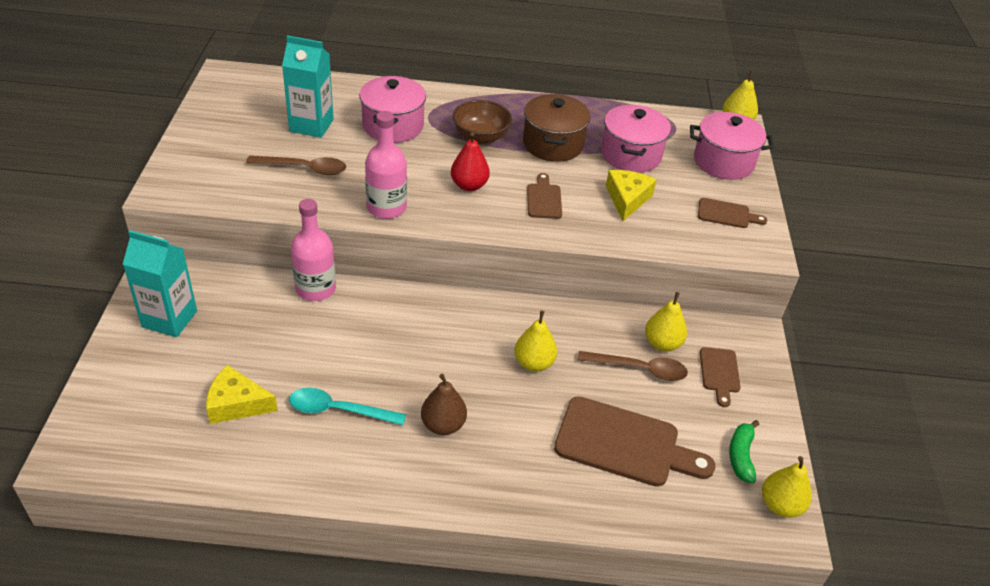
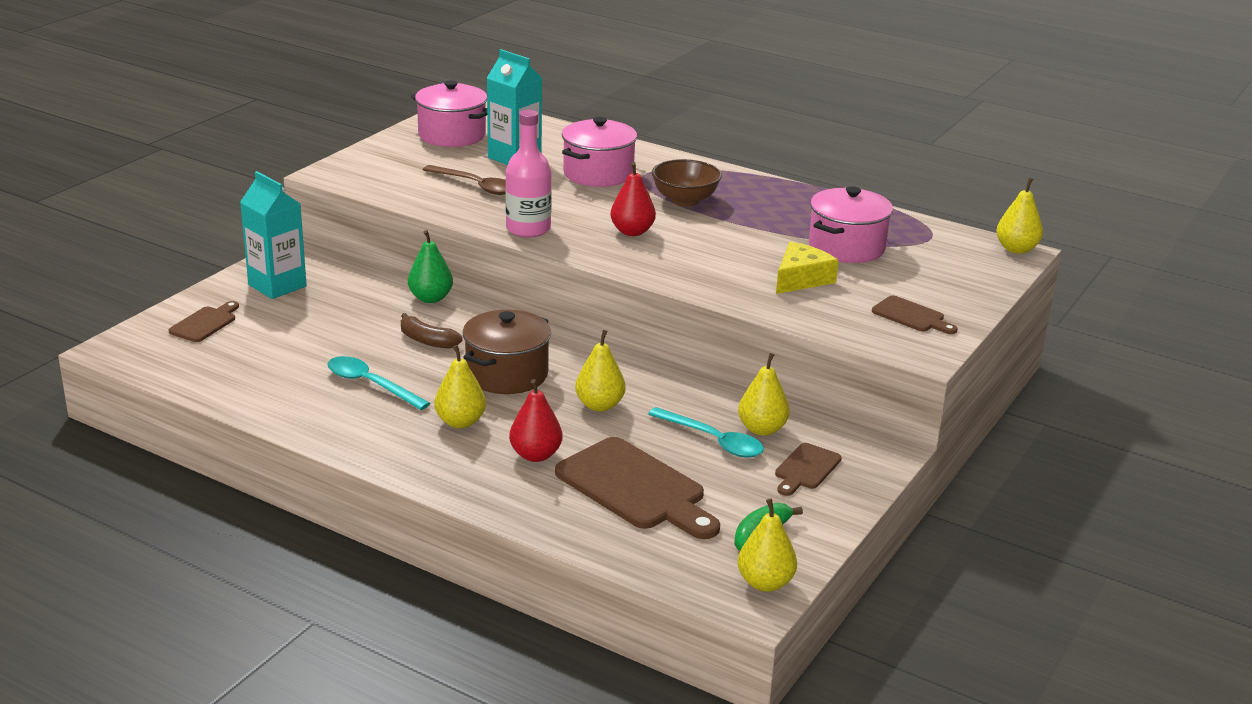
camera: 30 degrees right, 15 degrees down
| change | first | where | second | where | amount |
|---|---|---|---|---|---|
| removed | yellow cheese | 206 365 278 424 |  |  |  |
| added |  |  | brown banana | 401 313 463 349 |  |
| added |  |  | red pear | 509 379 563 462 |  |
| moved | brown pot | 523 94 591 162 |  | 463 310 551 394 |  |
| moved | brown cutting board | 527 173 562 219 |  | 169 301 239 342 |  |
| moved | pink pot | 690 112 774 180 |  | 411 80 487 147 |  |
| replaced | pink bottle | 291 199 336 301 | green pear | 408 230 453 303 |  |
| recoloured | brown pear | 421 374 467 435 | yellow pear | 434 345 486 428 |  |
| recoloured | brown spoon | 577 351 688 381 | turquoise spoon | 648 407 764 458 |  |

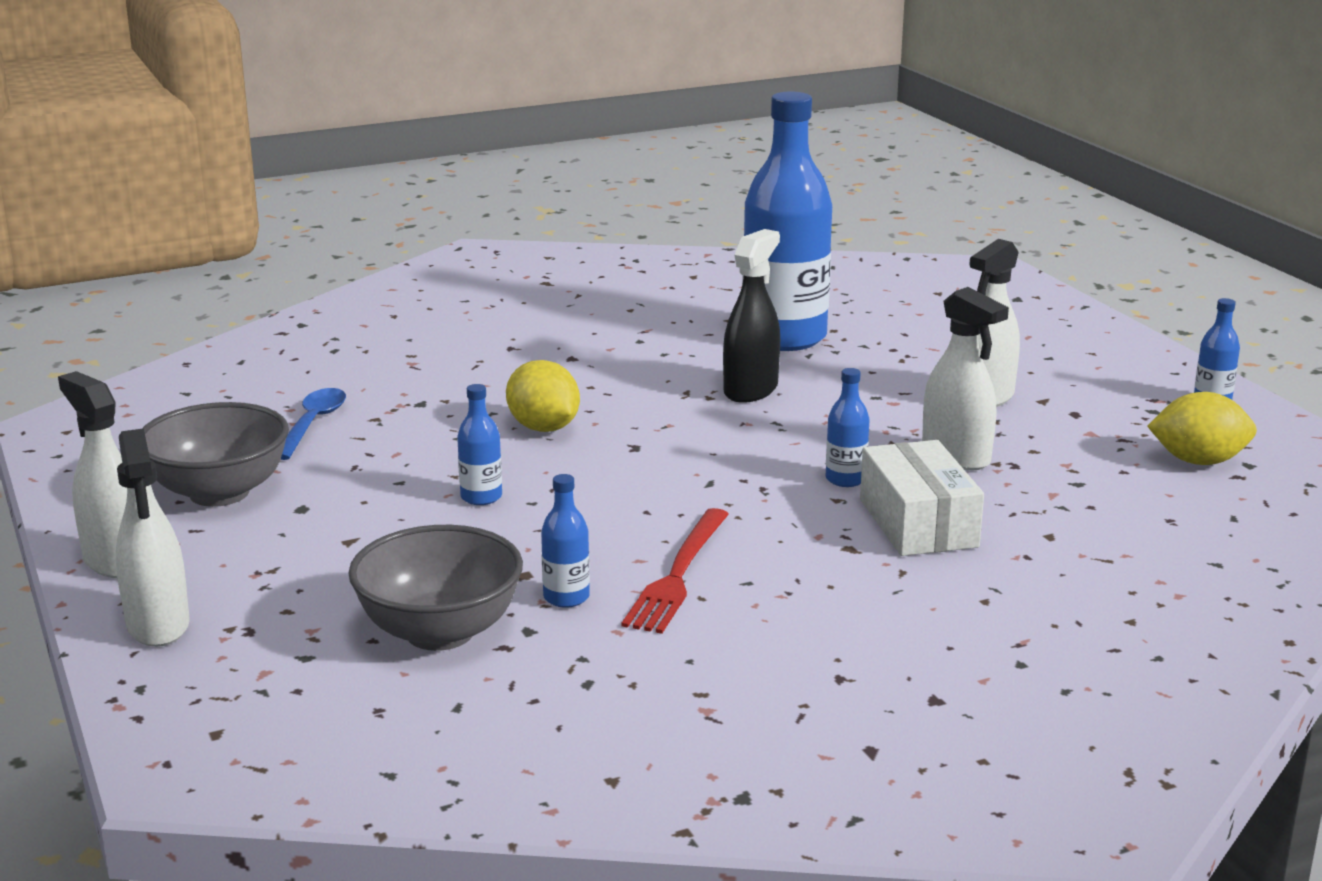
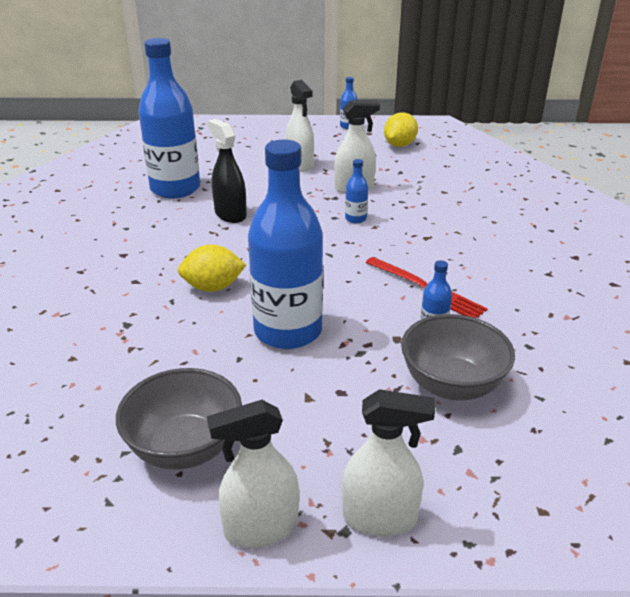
camera: 65 degrees left, 10 degrees up
| change | first | where | second | where | amount |
|---|---|---|---|---|---|
| removed | blue spoon | 281 388 346 460 |  |  |  |
| removed | white box | 860 440 984 556 |  |  |  |
| resized | blue bottle | 457 384 502 505 |  | 248 140 323 349 | x2.48 |

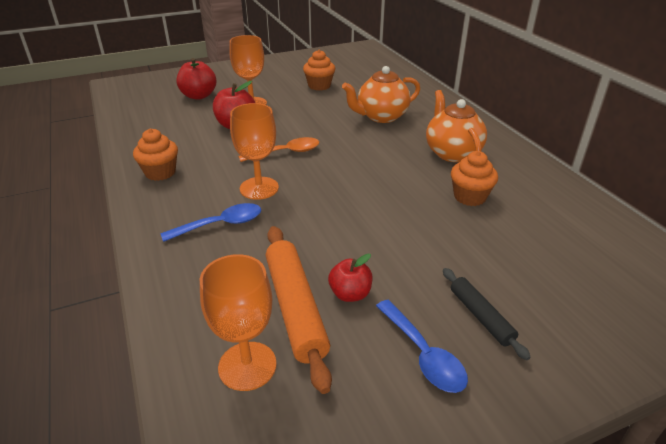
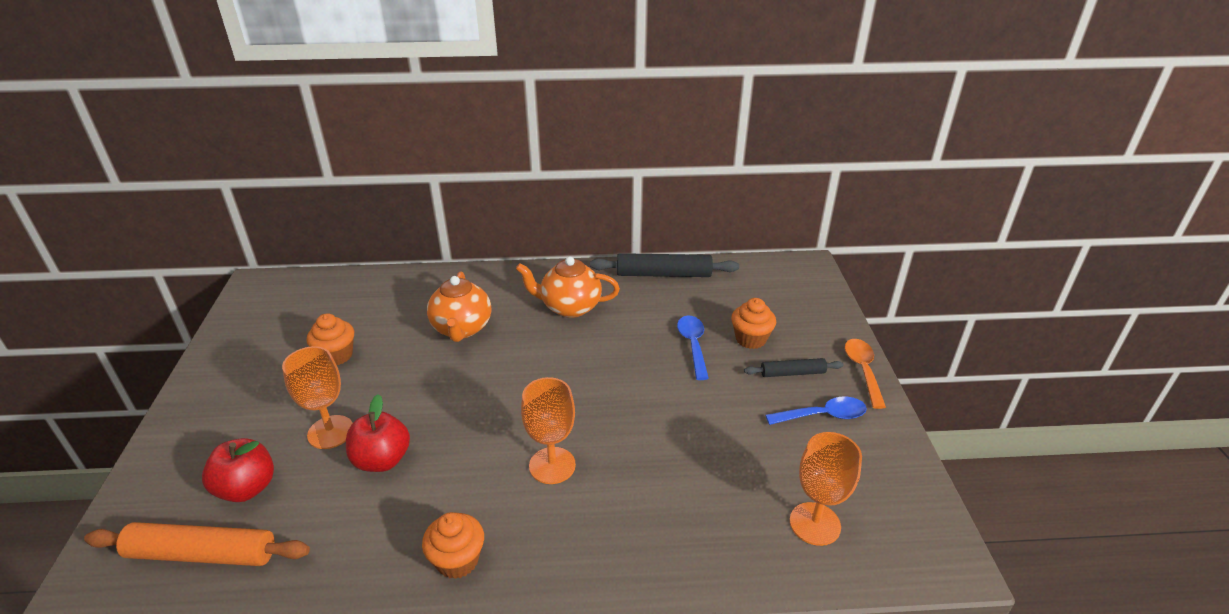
camera: 70 degrees left, 0 degrees up
| change | first | where | second | where | amount |
|---|---|---|---|---|---|
| removed | red apple | 328 254 373 302 |  |  |  |
| added |  |  | black rolling pin | 590 253 739 277 |  |
| moved | blue spoon | 160 203 261 242 |  | 677 315 709 380 |  |
| moved | orange spoon | 238 137 319 162 |  | 845 339 886 409 |  |
| moved | orange rolling pin | 266 226 332 394 |  | 84 522 310 566 |  |
| moved | orange cupcake | 451 151 498 206 |  | 731 298 776 349 |  |

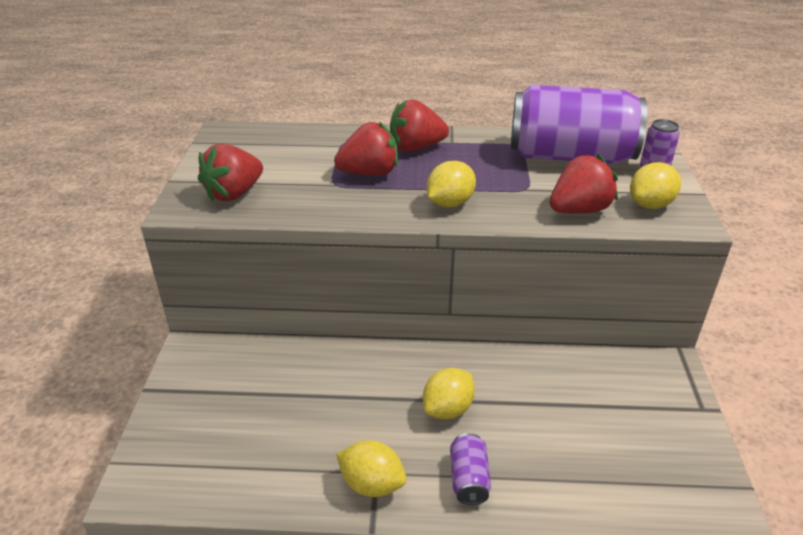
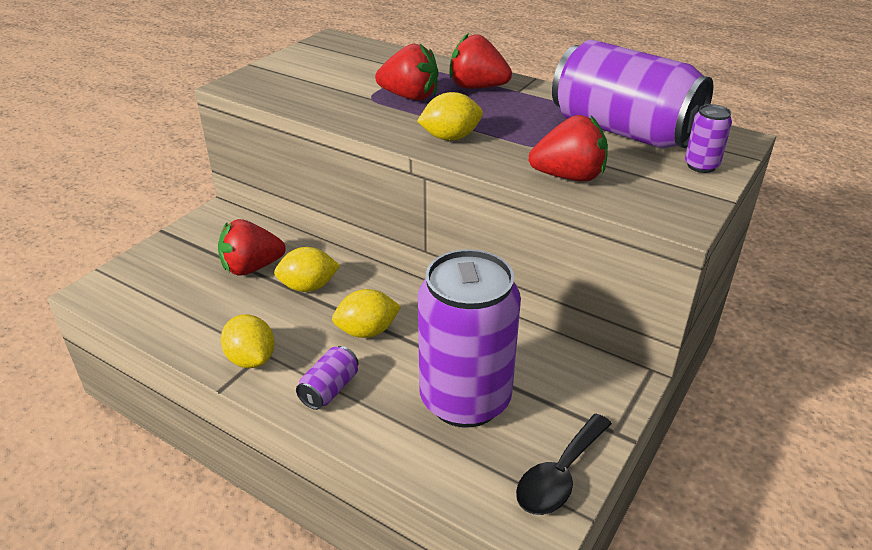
camera: 30 degrees right, 0 degrees up
| change | first | where | second | where | amount |
|---|---|---|---|---|---|
| added |  |  | purple can | 418 249 521 428 |  |
| added |  |  | black spoon | 516 414 612 515 |  |
| moved | red strawberry | 198 143 263 202 |  | 218 219 286 276 |  |
| moved | yellow lemon | 630 162 681 209 |  | 274 247 340 292 |  |

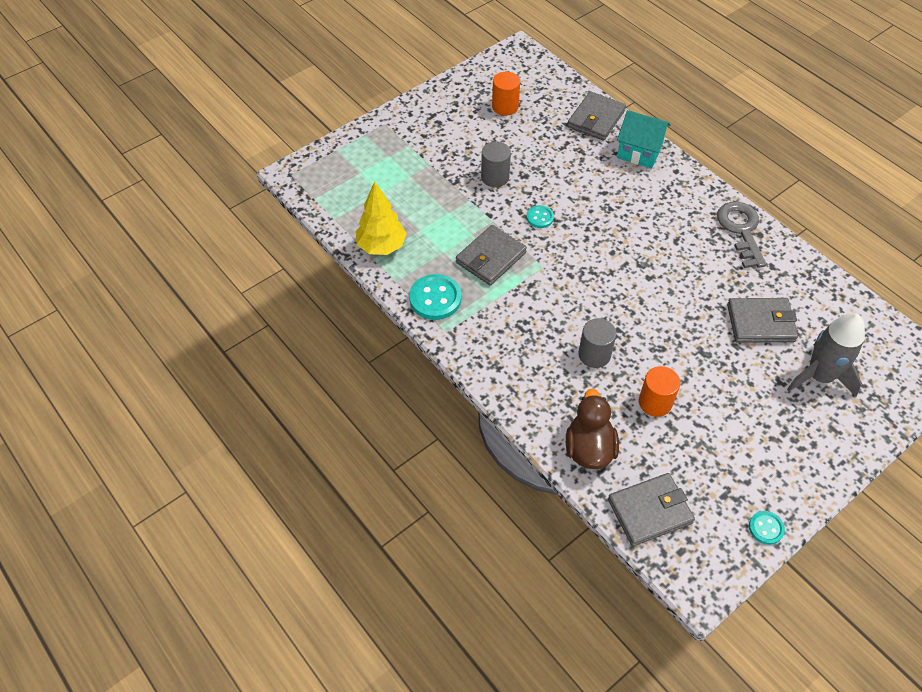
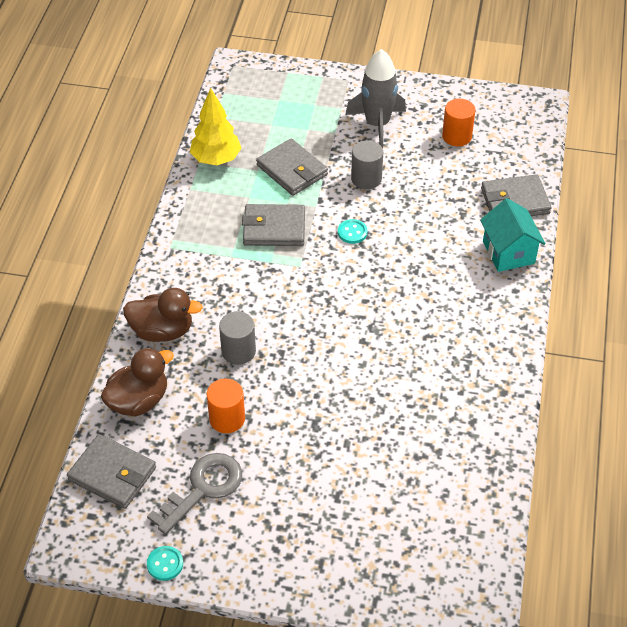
camera: 50 degrees right, 5 degrees down
| change | first | where | second | where | amount |
|---|---|---|---|---|---|
| removed | turquoise button | 409 274 461 320 |  |  |  |
| added |  |  | brown duck | 123 288 203 342 |  |
| moved | grey key | 717 202 766 268 |  | 147 453 242 535 |  |
| moved | grey wallet | 727 298 798 343 |  | 256 138 328 196 |  |
| moved | grey rocket | 787 313 865 396 |  | 346 49 406 148 |  |

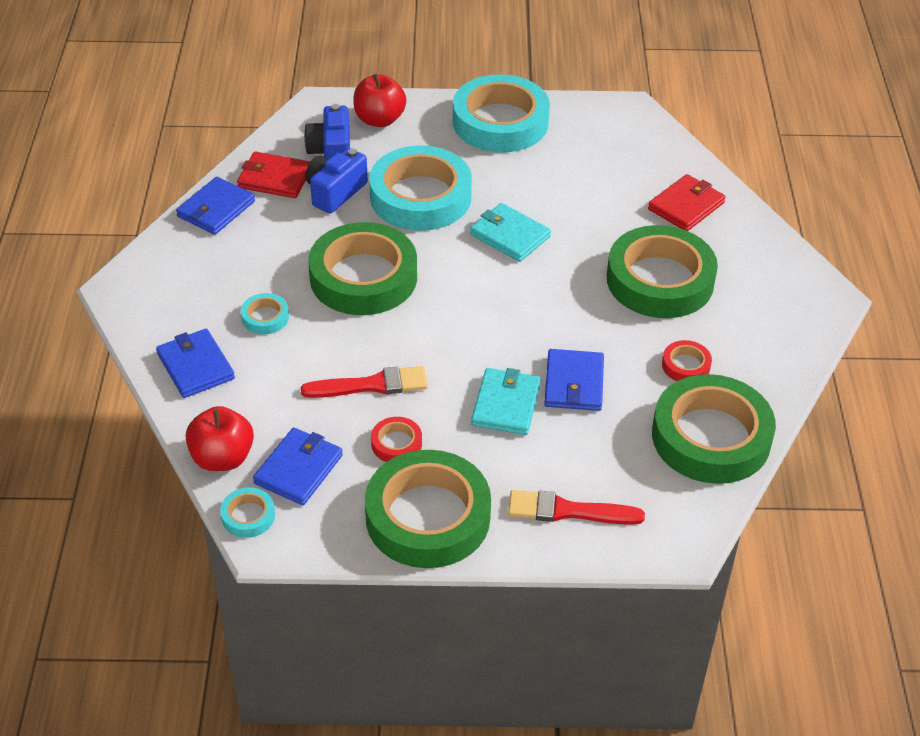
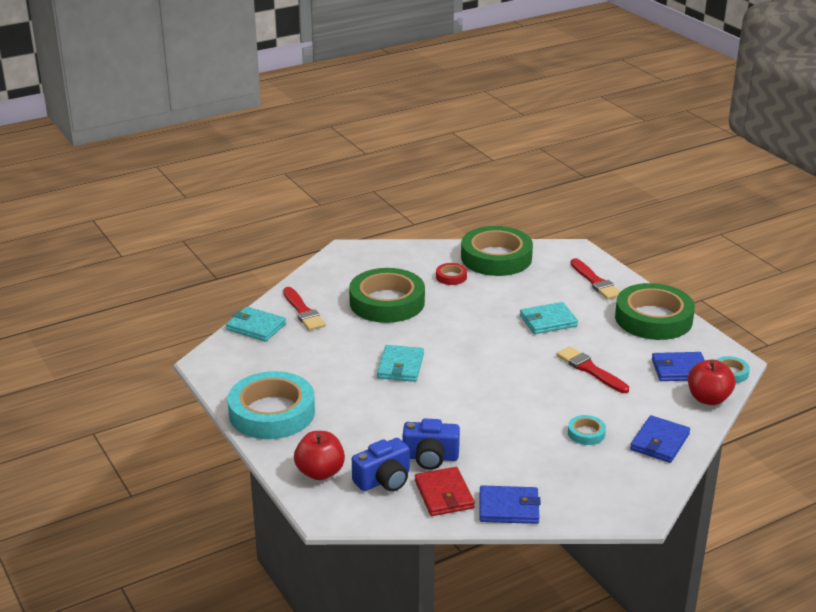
camera: 120 degrees left, 15 degrees down
| change | first | where | second | where | amount |
|---|---|---|---|---|---|
| removed | green tape | 308 222 417 315 |  |  |  |
| removed | turquoise tape | 369 146 472 231 |  |  |  |
| removed | red tape | 371 417 422 462 |  |  |  |
| removed | blue wallet | 544 349 604 411 |  |  |  |
| added |  |  | turquoise wallet | 226 307 286 342 |  |
| replaced | red wallet | 648 174 726 231 | red brush | 283 287 326 331 |  |

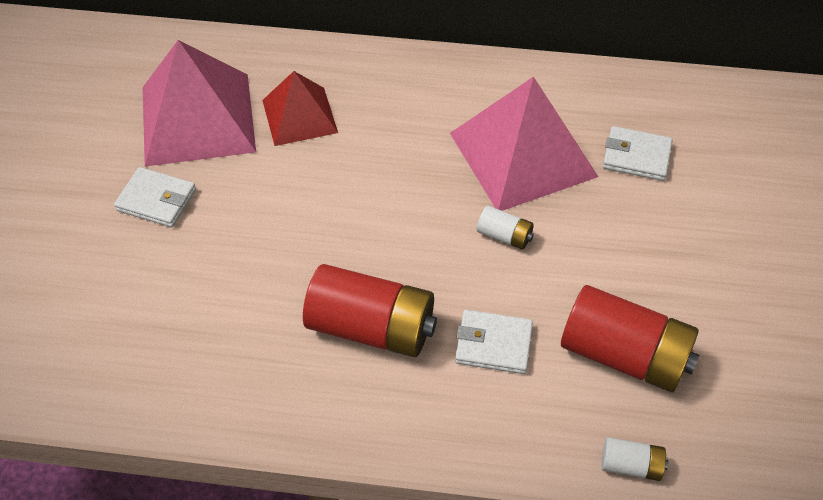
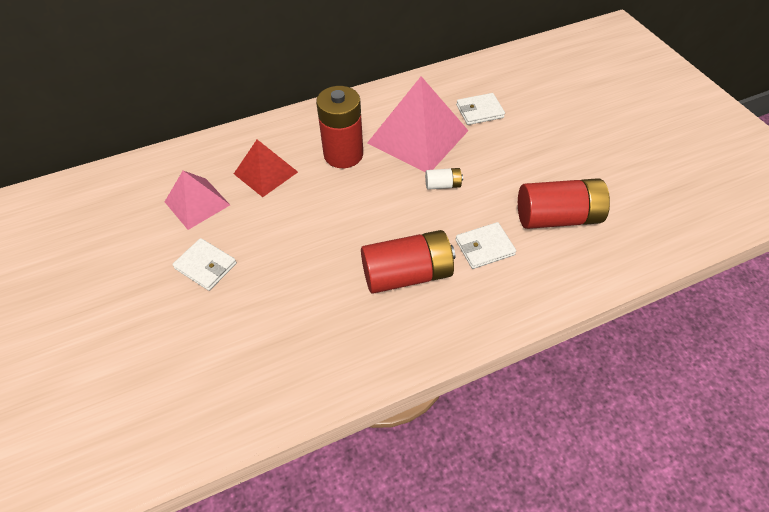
camera: 30 degrees left, 0 degrees up
| change | first | where | second | where | amount |
|---|---|---|---|---|---|
| removed | white battery | 601 437 668 481 |  |  |  |
| added |  |  | red battery | 316 86 363 168 |  |
| turned | white wallet | 114 167 196 227 |  | 172 238 237 291 | 45 degrees clockwise |
| resized | pink pyramid | 143 40 256 167 |  | 165 171 230 230 | x0.60 |

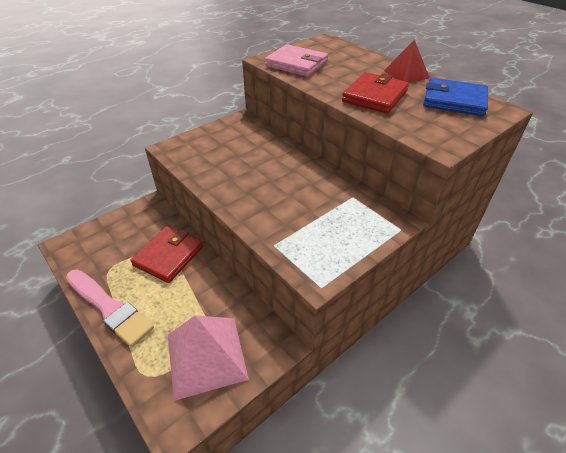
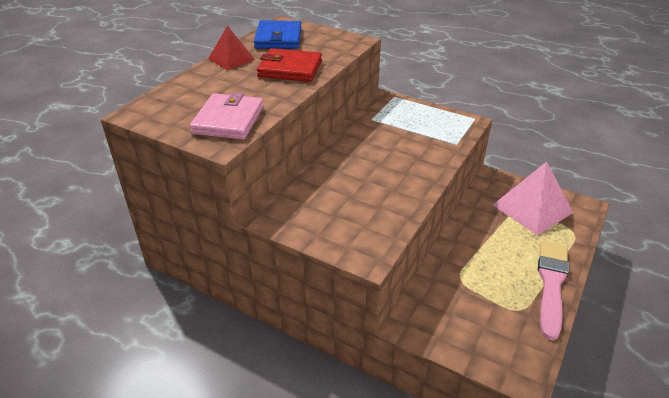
camera: 110 degrees left, 5 degrees down
| change | first | where | second | where | amount |
|---|---|---|---|---|---|
| removed | red wallet | 130 226 203 283 |  |  |  |

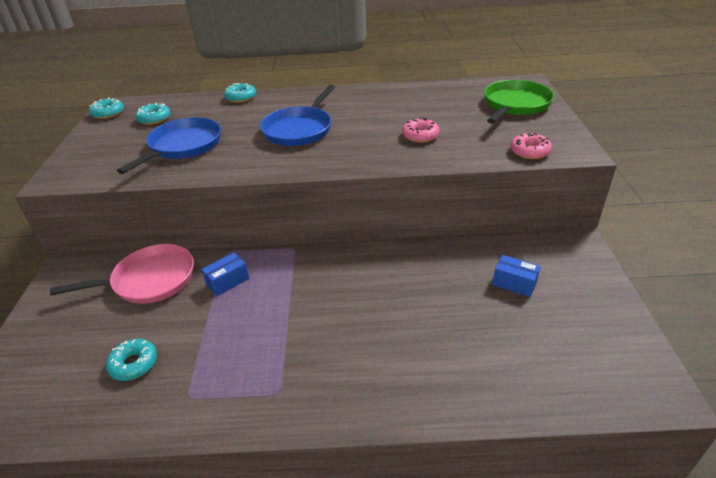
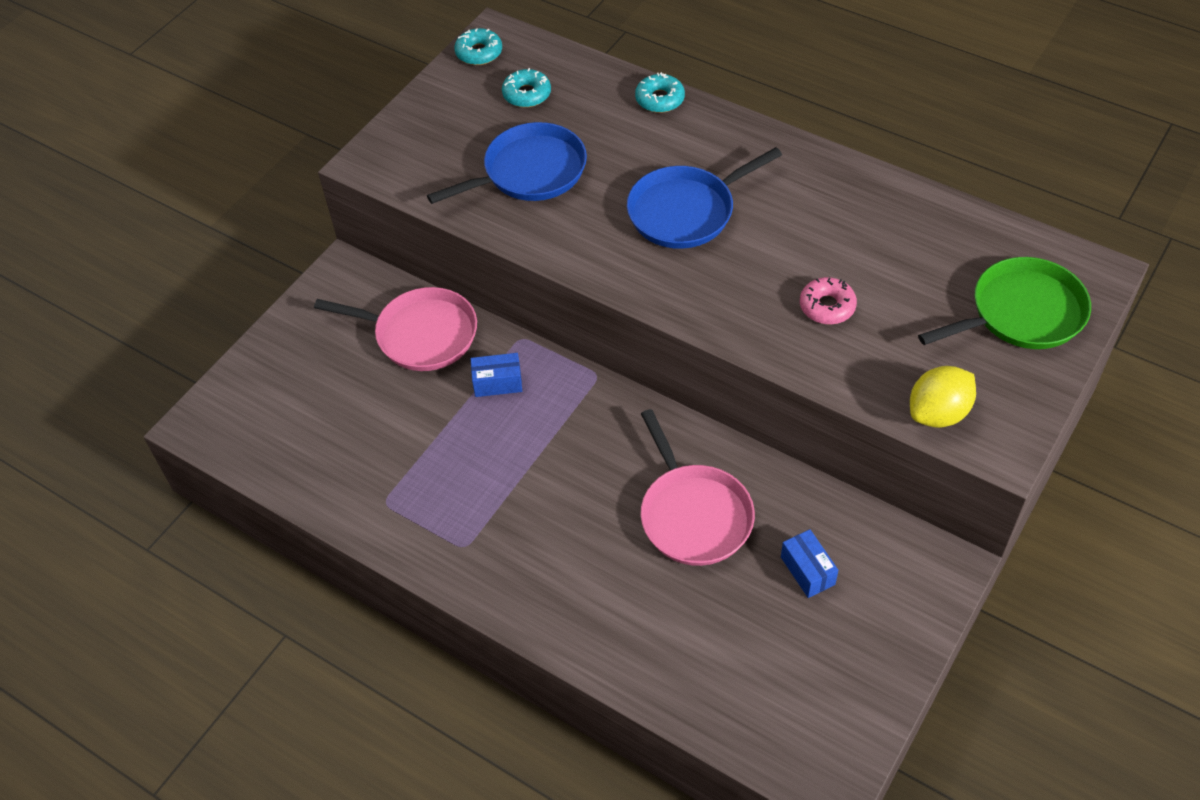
camera: 35 degrees right, 15 degrees up
| change | first | where | second | where | amount |
|---|---|---|---|---|---|
| removed | turquoise donut | 106 339 157 381 |  |  |  |
| added |  |  | pink pan | 641 409 755 566 |  |
| replaced | pink donut | 510 133 552 159 | yellow lemon | 910 366 976 428 |  |

